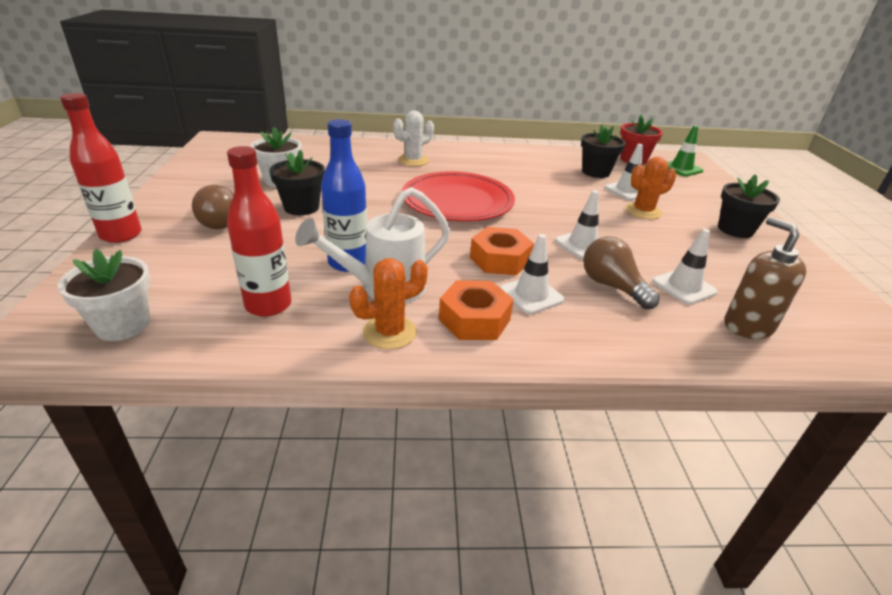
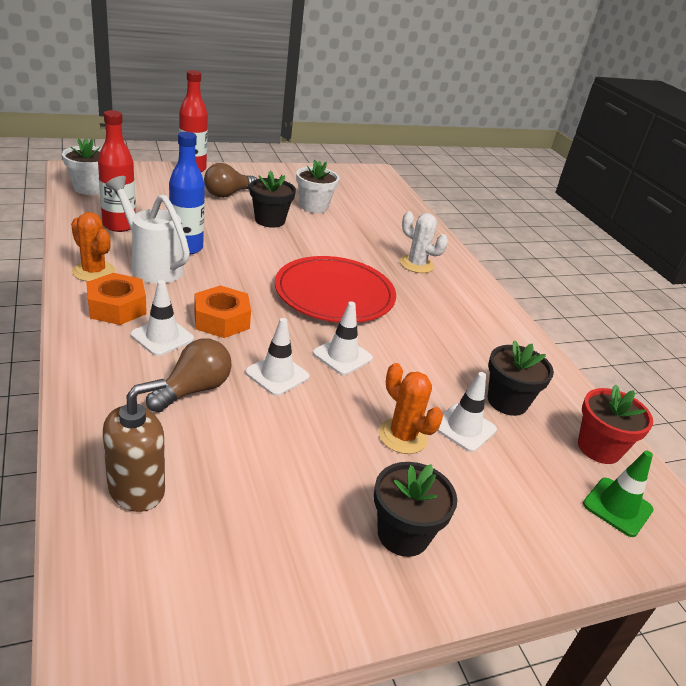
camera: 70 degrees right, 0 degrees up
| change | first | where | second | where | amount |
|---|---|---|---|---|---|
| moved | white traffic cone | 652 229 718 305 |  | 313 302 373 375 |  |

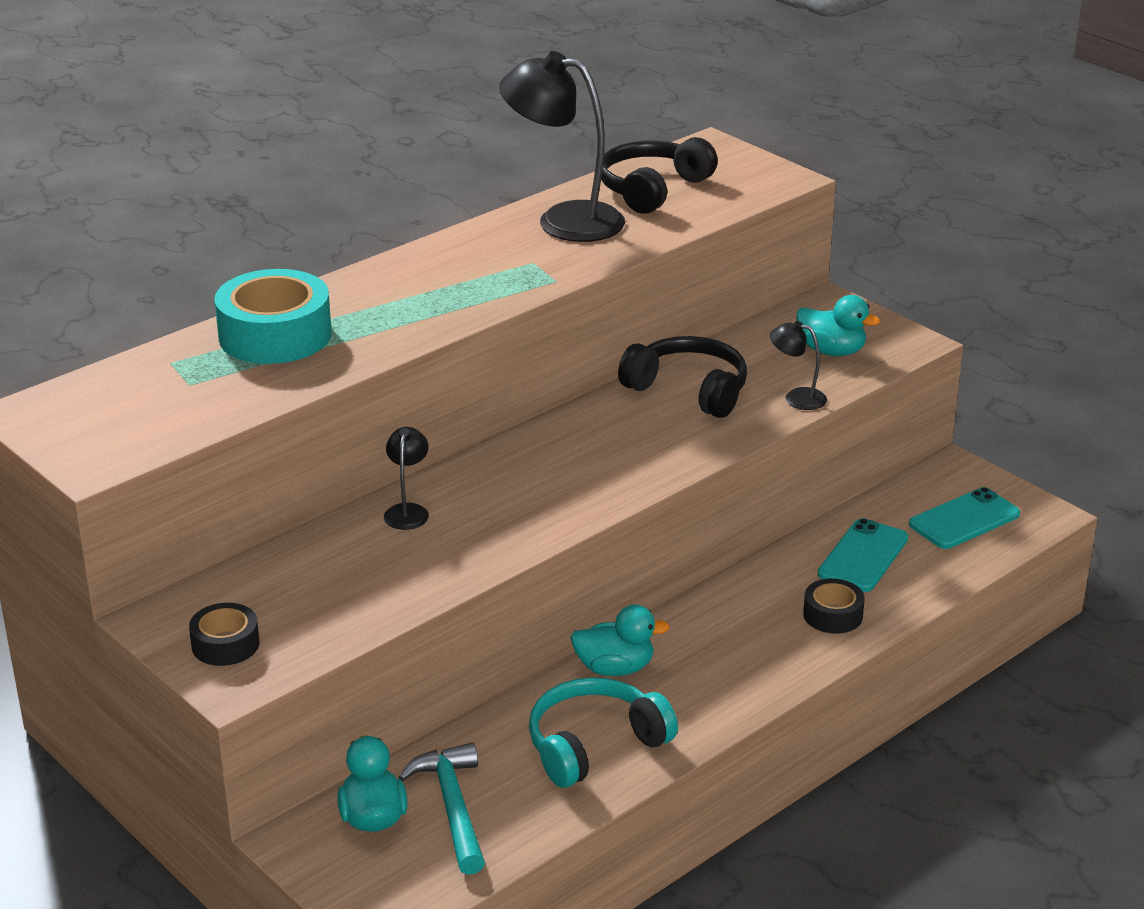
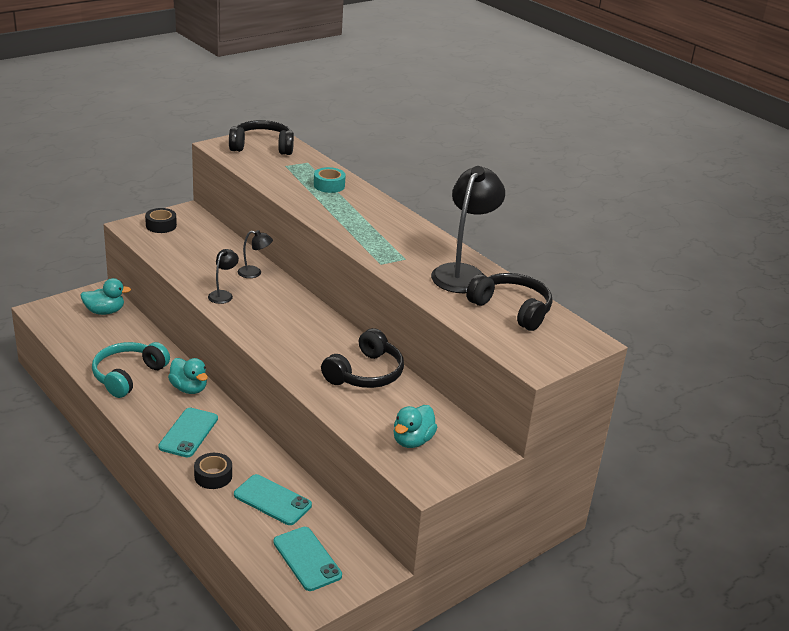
camera: 90 degrees right, 0 degrees up
| change | first | where | second | where | amount |
|---|---|---|---|---|---|
| removed | turquoise hammer | 398 743 485 875 |  |  |  |
| added |  |  | turquoise phone | 158 408 218 457 |  |
| added |  |  | black headphones | 229 120 294 155 |  |
| moved | black lamp | 770 321 827 410 |  | 208 249 239 304 |  |
| turned | turquoise headphones | 529 677 678 788 |  | 92 342 170 398 | 120 degrees counterclockwise |
| turned | turquoise duck | 570 605 670 676 |  | 168 358 208 394 | 45 degrees counterclockwise |
| resized | turquoise tape | 215 269 332 364 |  | 314 167 346 193 | x0.54 |

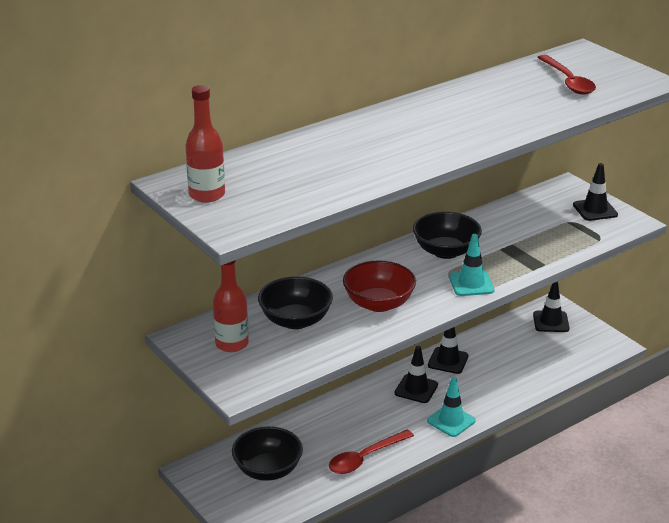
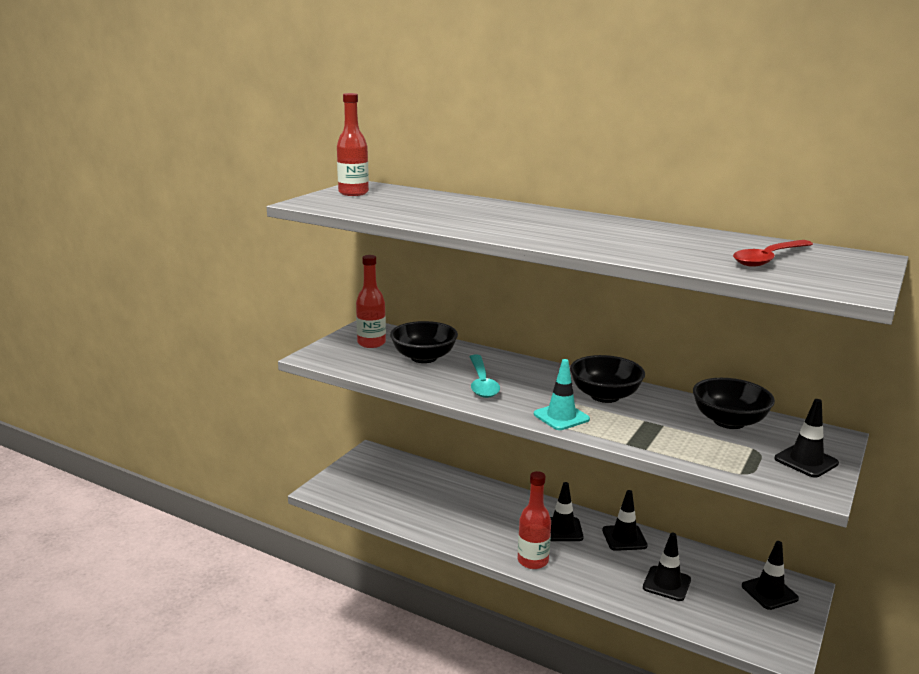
camera: 65 degrees right, 10 degrees down
| change | first | where | second | where | amount |
|---|---|---|---|---|---|
| removed | red spoon | 329 429 414 474 |  |  |  |
| added |  |  | black traffic cone | 643 533 691 601 |  |
| moved | black bowl | 232 426 303 481 |  | 693 378 775 429 |  |
| replaced | red bowl | 343 260 416 312 | turquoise spoon | 470 355 500 398 |  |
| replaced | turquoise traffic cone | 427 377 476 437 | red bottle | 518 471 551 569 |  |

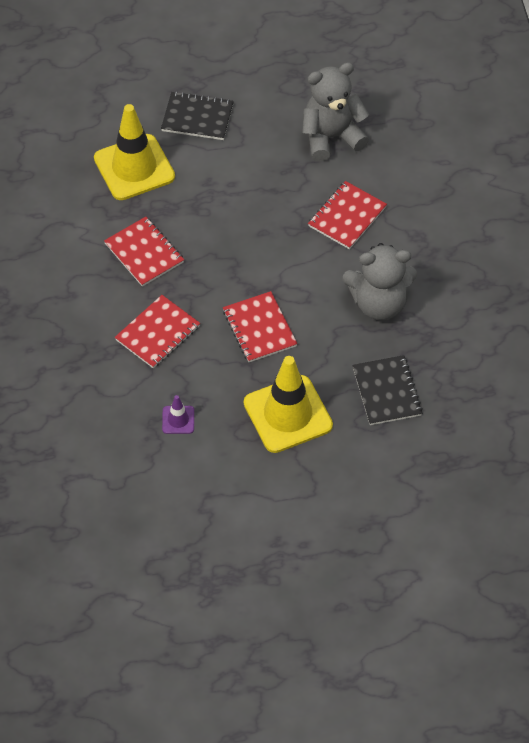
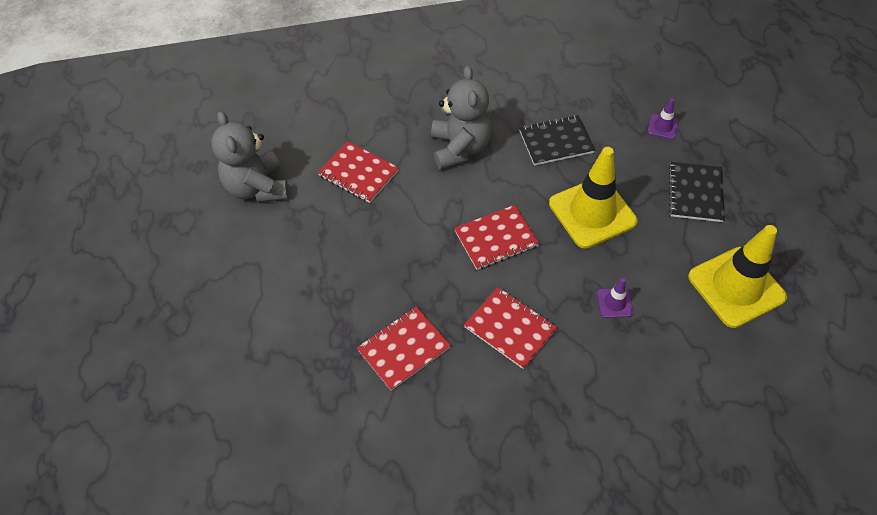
camera: 90 degrees left, 0 degrees up
| change | first | where | second | where | amount |
|---|---|---|---|---|---|
| added |  |  | purple traffic cone | 648 98 679 140 |  |
| moved | yellow traffic cone | 94 104 175 200 |  | 688 225 787 328 |  |
| moved | black notebook | 161 91 234 140 |  | 669 162 725 222 |  |

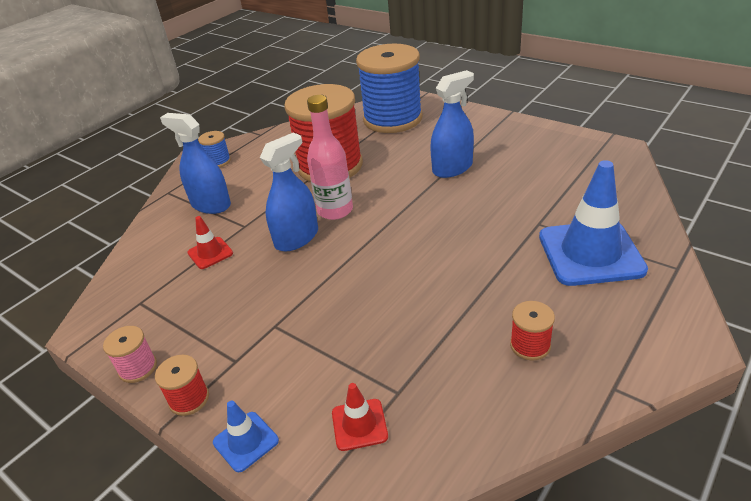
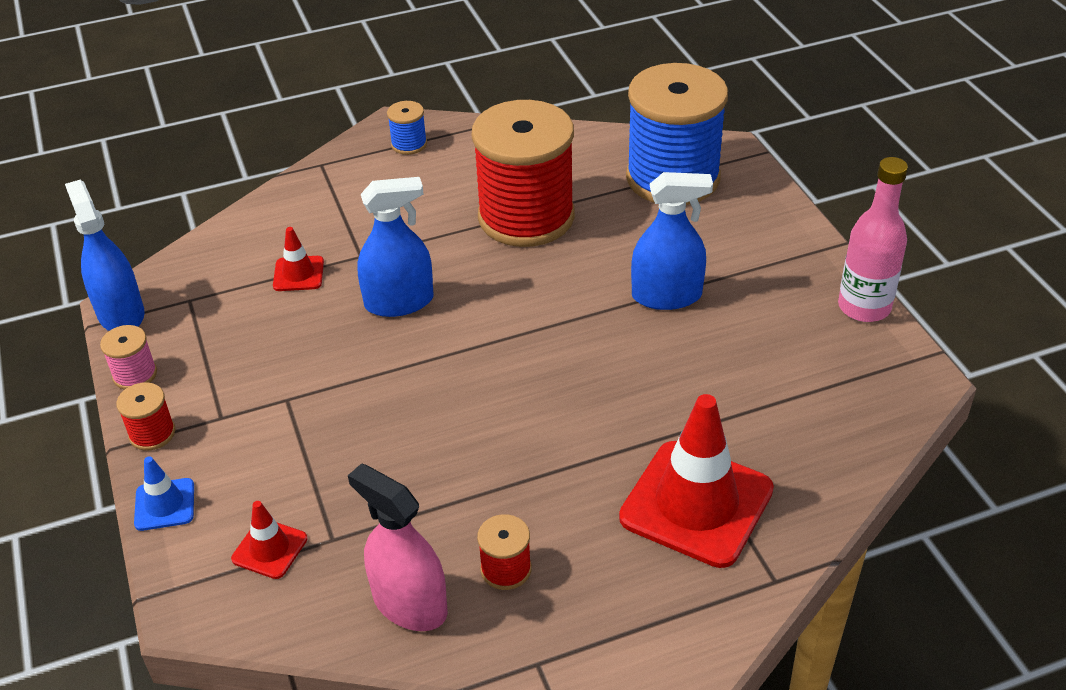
camera: 30 degrees right, 5 degrees up
| change | first | where | second | where | amount |
|---|---|---|---|---|---|
| added |  |  | pink spray bottle | 348 463 448 631 |  |
| moved | blue spray bottle | 160 113 231 214 |  | 65 180 145 331 |  |
| moved | pink bottle | 307 95 353 220 |  | 838 157 908 322 |  |
| recoloured | blue traffic cone | 539 160 648 286 | red traffic cone | 619 394 774 568 |  |

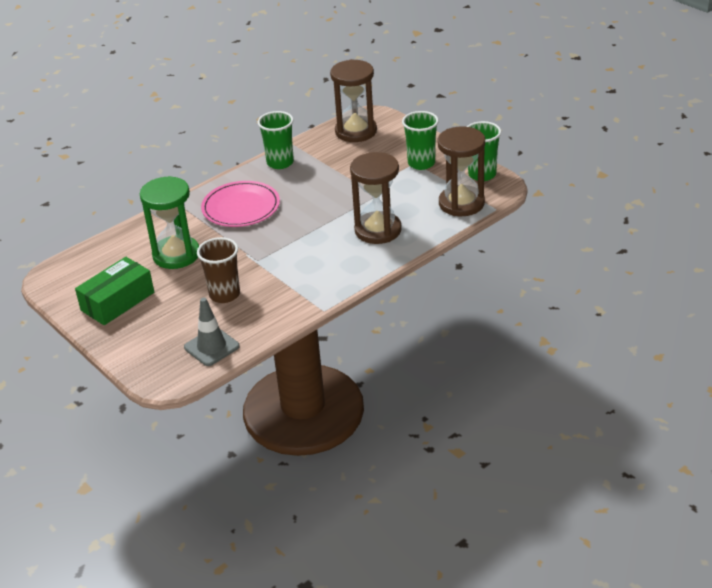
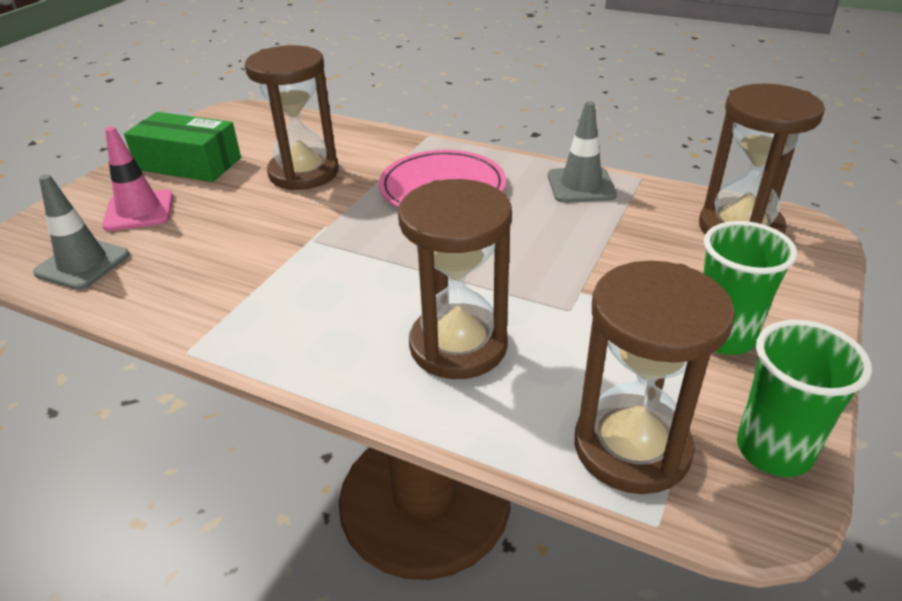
camera: 65 degrees right, 0 degrees up
| change | first | where | second | where | amount |
|---|---|---|---|---|---|
| removed | brown cup | 197 237 240 303 |  |  |  |
| added |  |  | pink traffic cone | 102 127 173 231 |  |
| replaced | green cup | 258 111 294 169 | grey traffic cone | 548 101 617 203 |  |
| recoloured | green hourglass | 140 176 199 269 | brown hourglass | 245 45 339 190 |  |

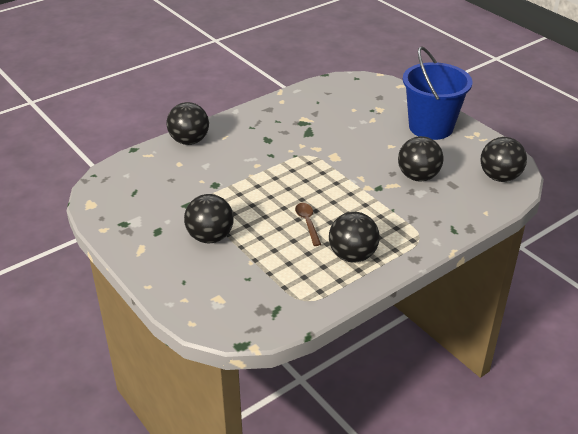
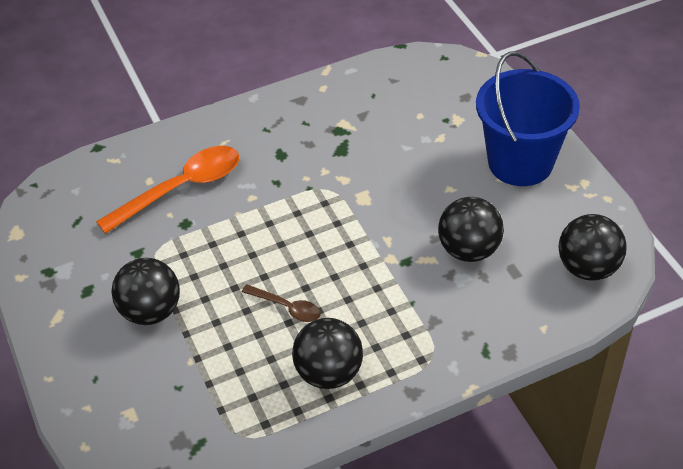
camera: 15 degrees right, 10 degrees up
| change | first | where | second | where | amount |
|---|---|---|---|---|---|
| removed | black ball | 167 102 209 145 |  |  |  |
| added |  |  | orange spoon | 96 146 239 234 |  |
| turned | brown spoon | 295 203 321 246 |  | 241 284 321 322 | 120 degrees clockwise |

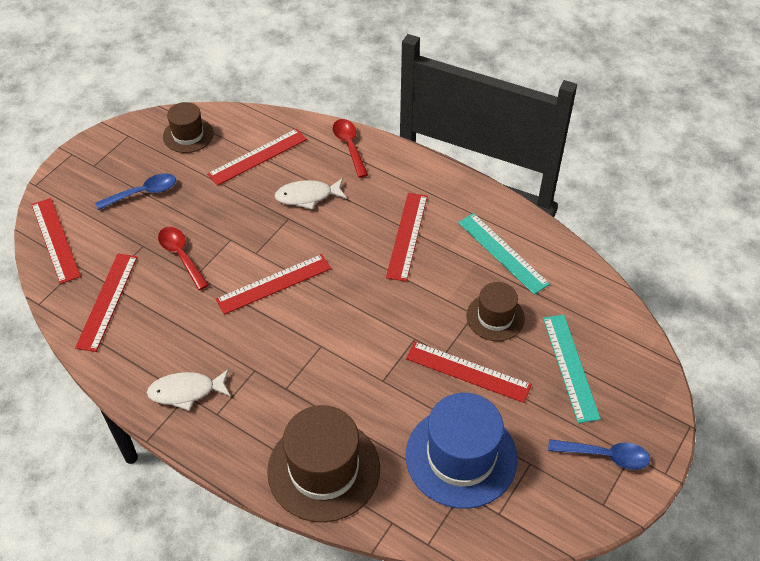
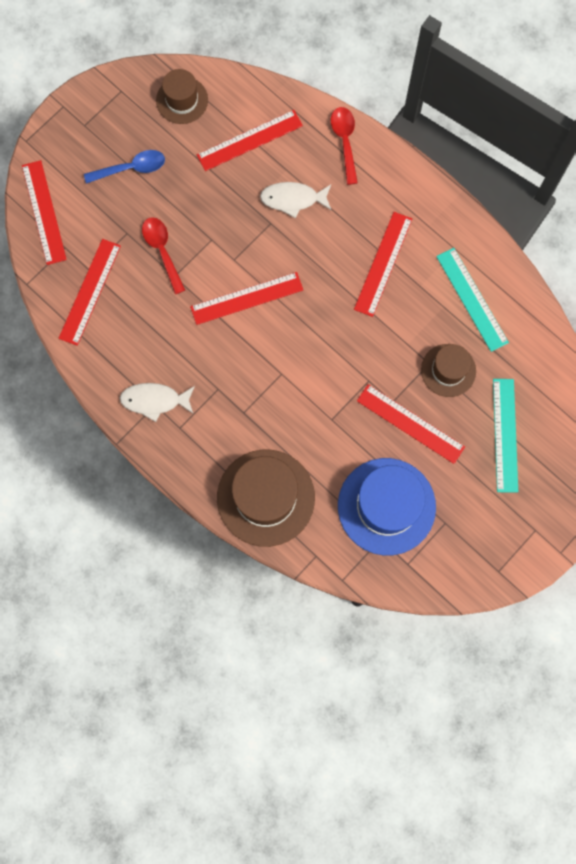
camera: 10 degrees right, 25 degrees up
| change | first | where | second | where | amount |
|---|---|---|---|---|---|
| removed | blue spoon | 548 439 651 470 |  |  |  |

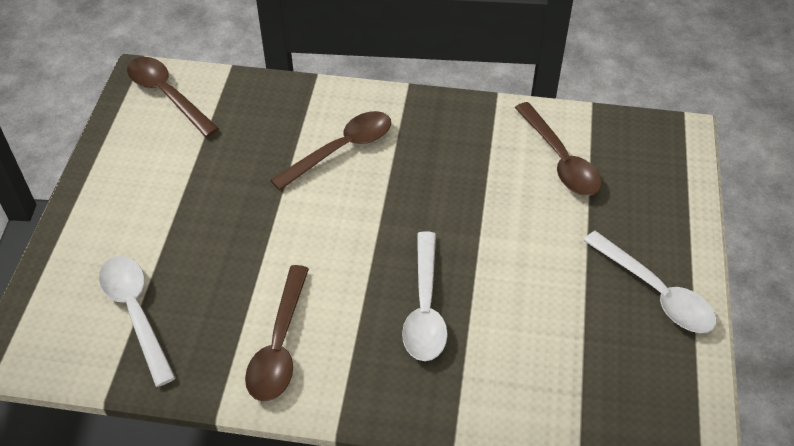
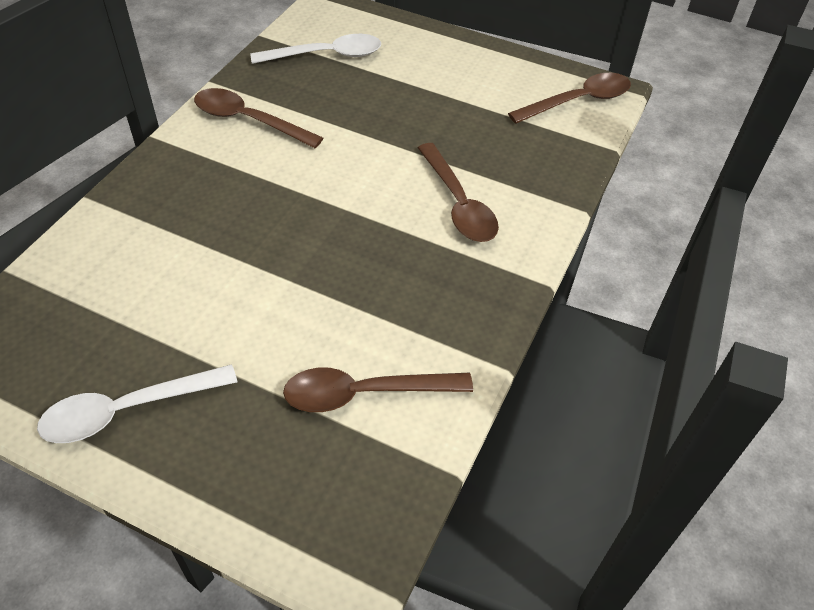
camera: 105 degrees right, 0 degrees up
| change | first | where | second | where | amount |
|---|---|---|---|---|---|
| removed | white spoon | 402 231 448 361 |  |  |  |

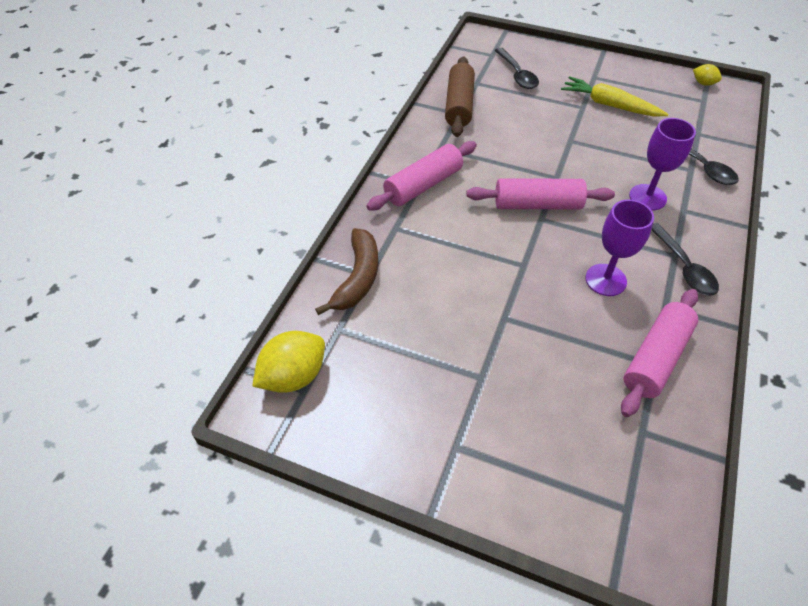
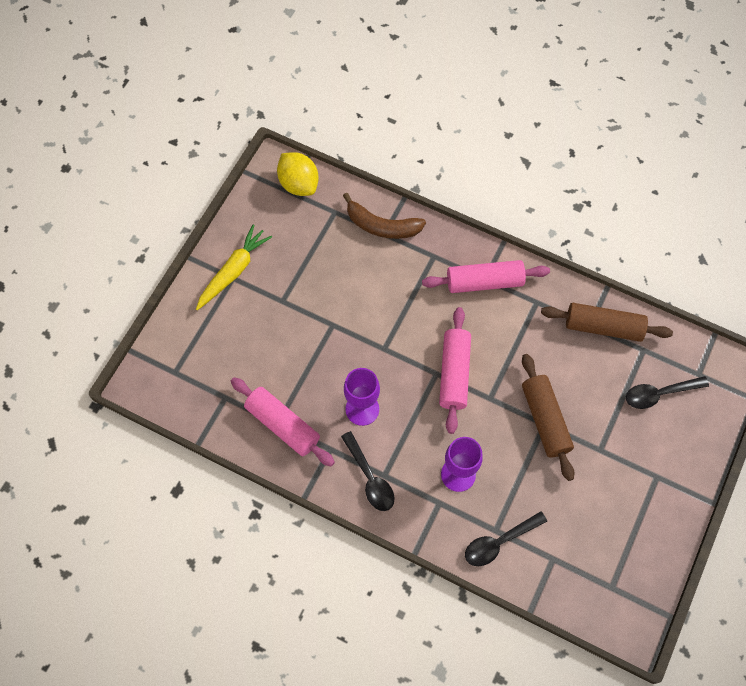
camera: 95 degrees right, 15 degrees up
| change | first | where | second | where | amount |
|---|---|---|---|---|---|
| removed | yellow lemon | 693 64 722 86 |  |  |  |
| added |  |  | brown rolling pin | 522 354 574 481 |  |
| moved | yellow carrot | 561 76 668 117 |  | 196 224 272 310 |  |
| turned | pink rolling pin | 366 141 477 211 |  | 422 260 550 293 | 60 degrees counterclockwise |
| turned | black spoon | 651 223 719 296 |  | 341 431 395 511 | 105 degrees counterclockwise |

